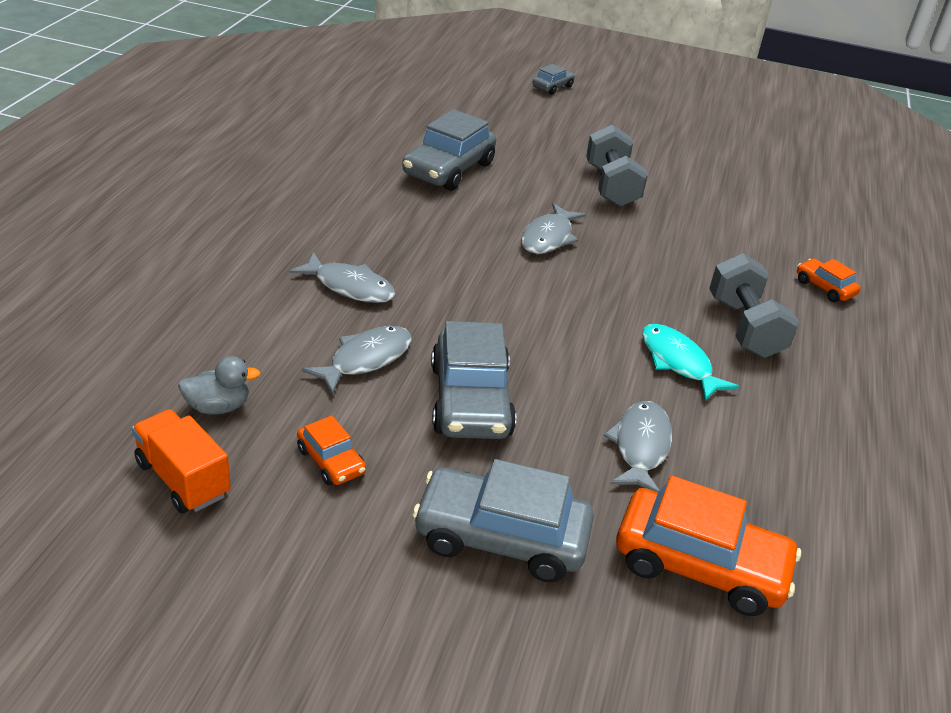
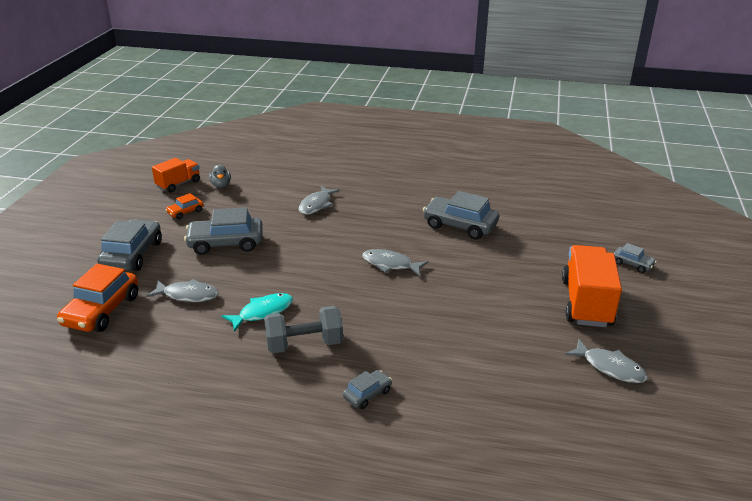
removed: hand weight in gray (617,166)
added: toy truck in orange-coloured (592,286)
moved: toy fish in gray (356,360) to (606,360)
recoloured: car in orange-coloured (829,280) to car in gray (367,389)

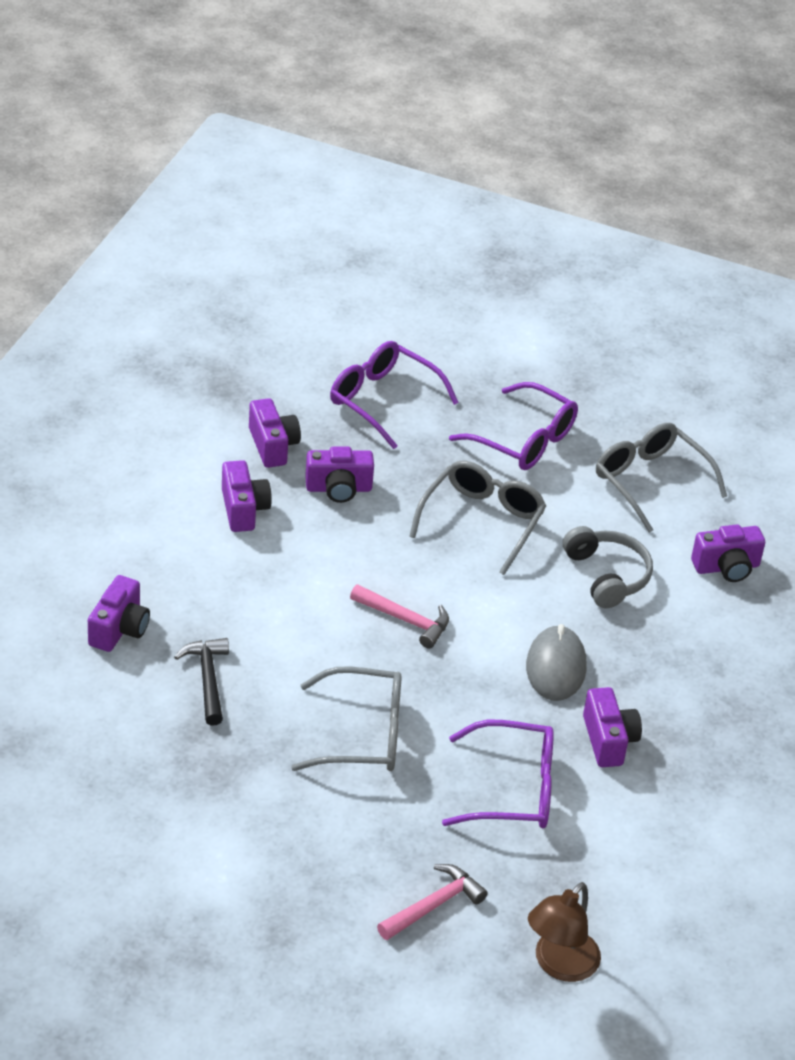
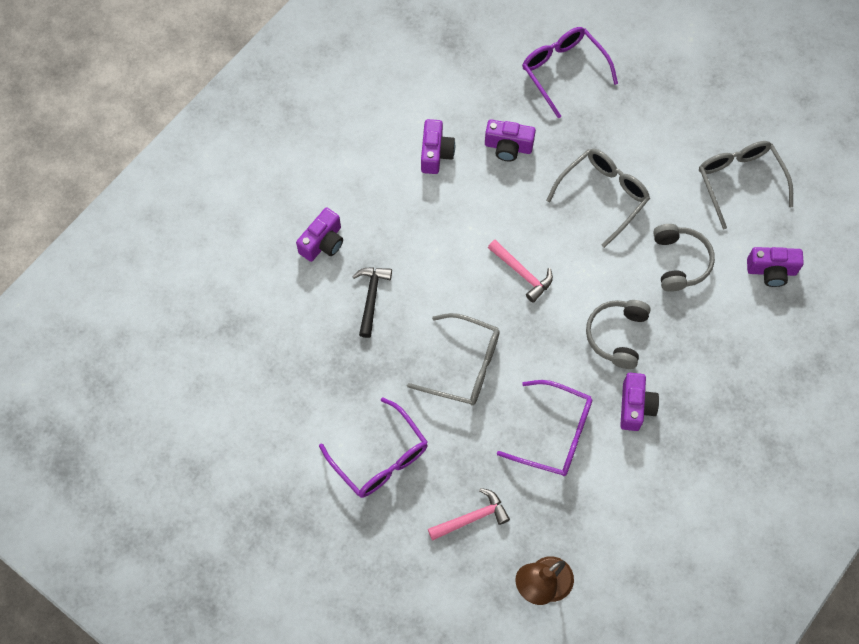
removed: camera in violet (275,433)
moved: glasses in violet (513,426) to (373,447)
replaced: computer mouse in gray (556,662) to over-ear headphones in gray (618,334)

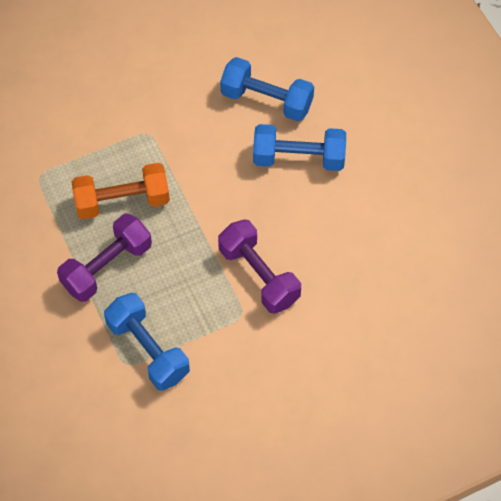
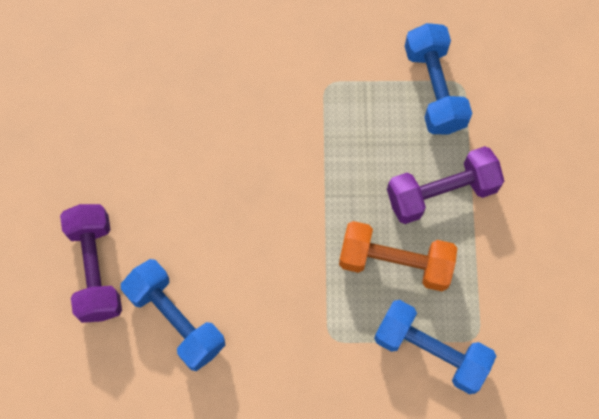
moved: hand weight in violet (259,266) to (91,263); hand weight in royal blue (299,147) to (435,347)

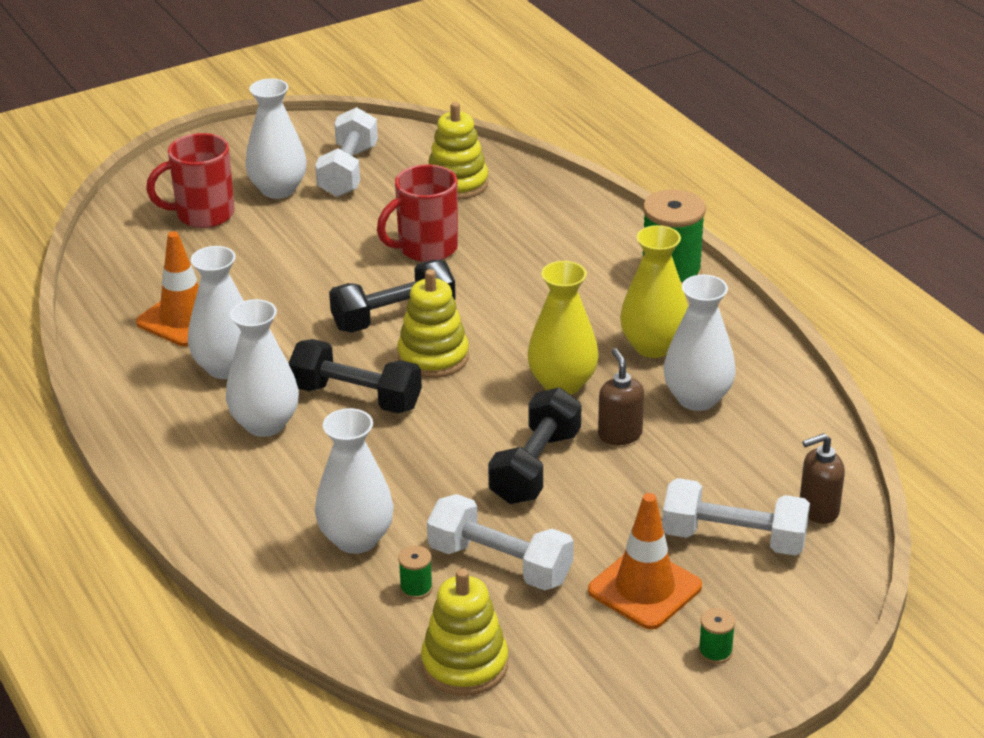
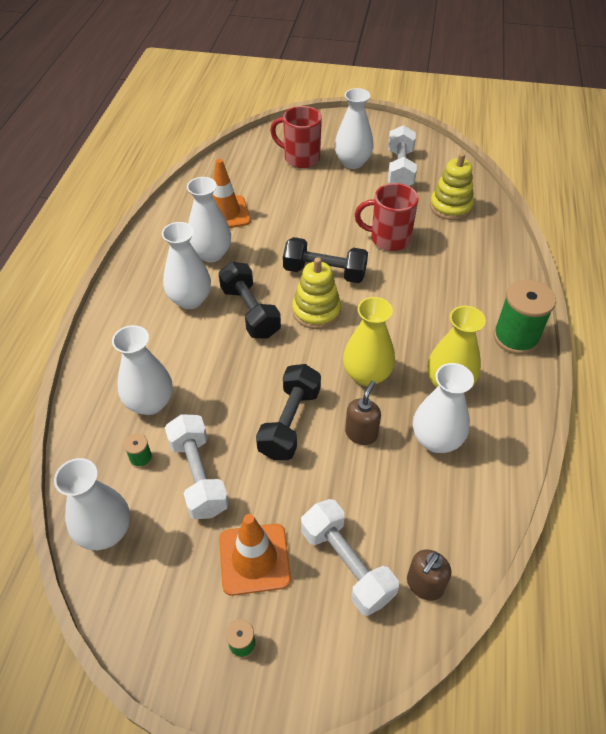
replaced: stacking toy in yellow (464,632) to tall vase in white (92,504)
turned: hand weight in white (346,152) = (402,155) 45 degrees counterclockwise; hand weight in jet-black (534,446) = (288,412) 45 degrees counterclockwise; soap pump in dark brown (822,478) = (429,575) 75 degrees counterclockwise

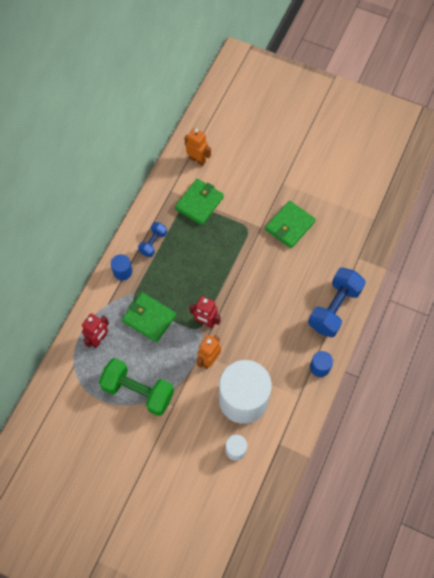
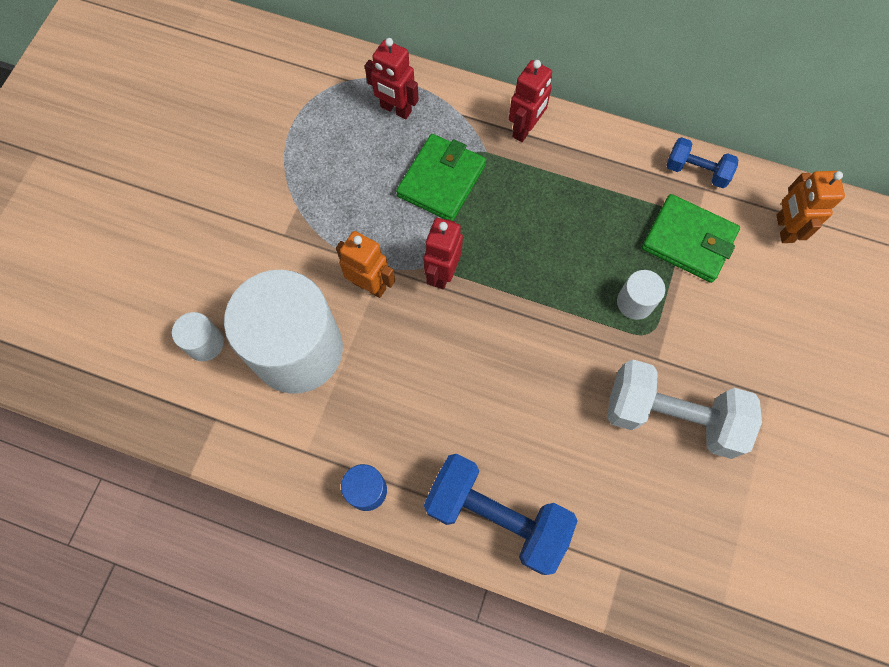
removed: hand weight in leaf-green (136,387)
added: cylinder shape in white (641,295)
moved: hand weight in royal blue (152,239) to (702,162)
replaced: cylinder shape in royal blue (121,267) to robot figure in scarlet (530,101); billfold in leaf-green (290,224) to hand weight in white (684,409)
turned: robot figure in orange-coloured (197,147) = (810,207) 150 degrees clockwise

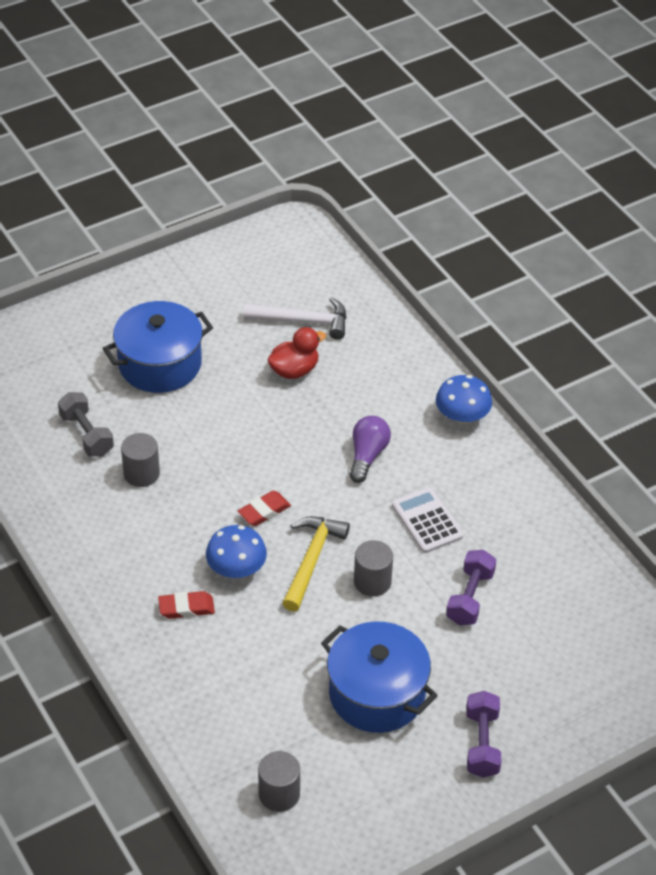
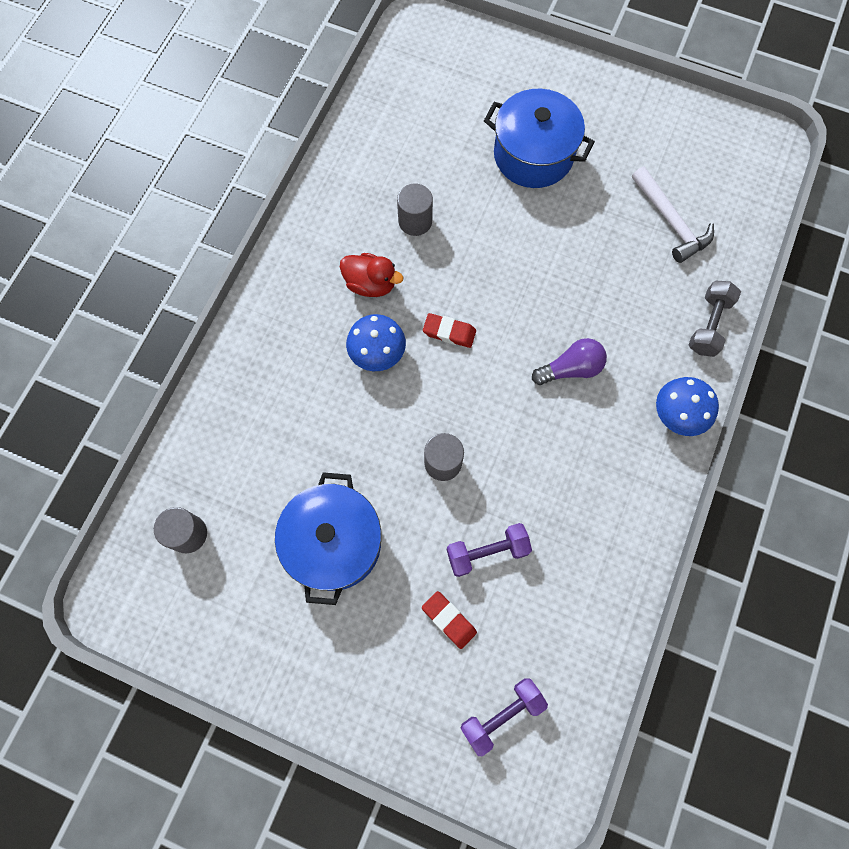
removed: claw hammer in yellow (316,564); pocket calculator in white (427,520)
moved: hand weight in gray (86,424) to (715,319); eraser in scarlet (186,605) to (449,620); duck in scarlet (296,353) to (371,275); hand weight in violet (483,734) to (504,717)

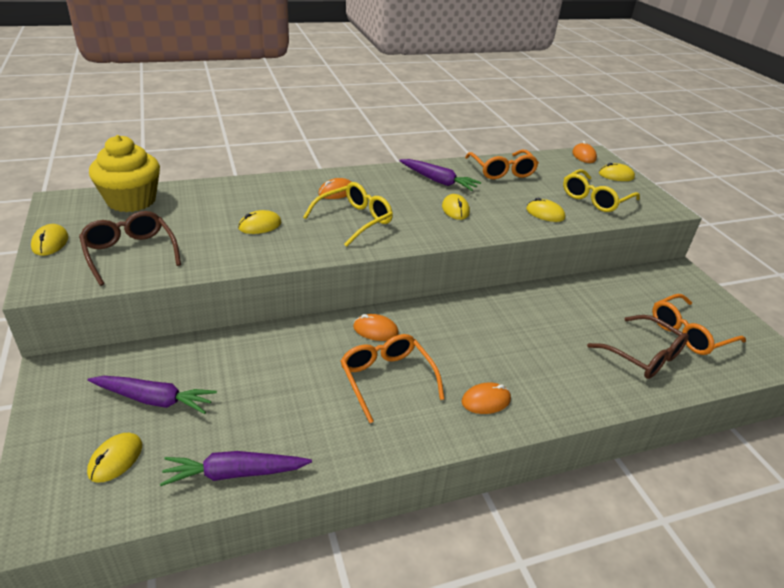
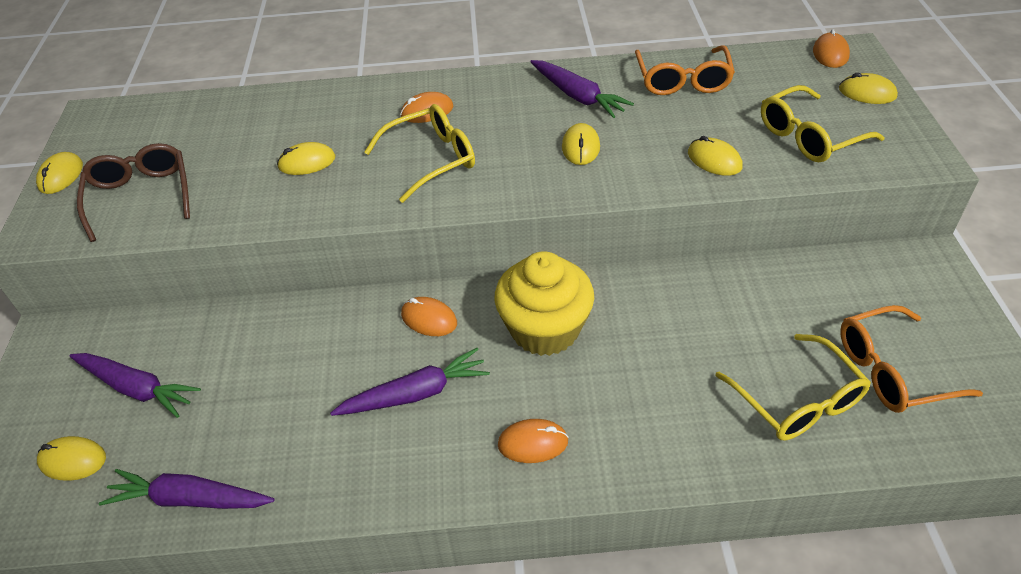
moved: fairy cake in yellow (124,173) to (544,303)
replaced: glasses in orange-coloured (392,378) to root vegetable in violet (410,382)
recoloured: glasses in dark brown (638,347) to glasses in yellow (793,387)
turned: computer mouse in yellow (114,458) = (71,458) 60 degrees clockwise

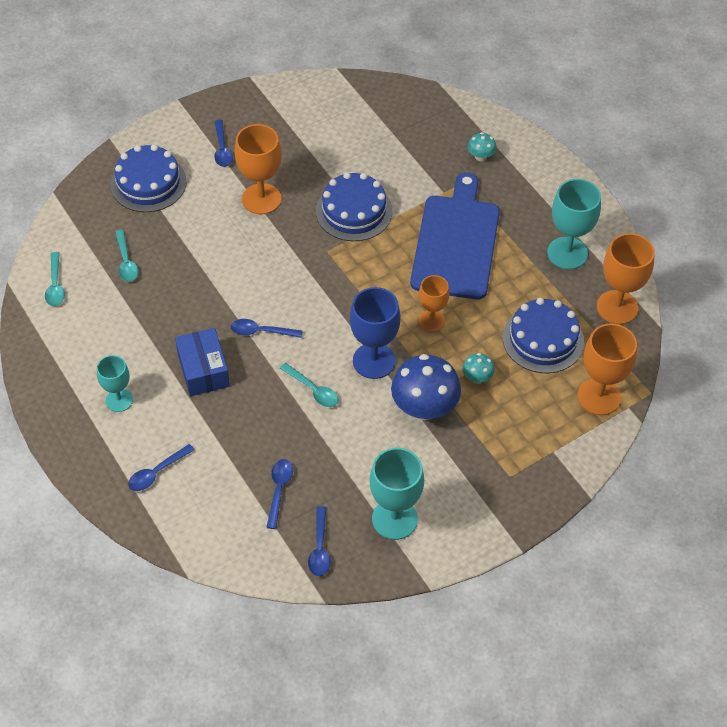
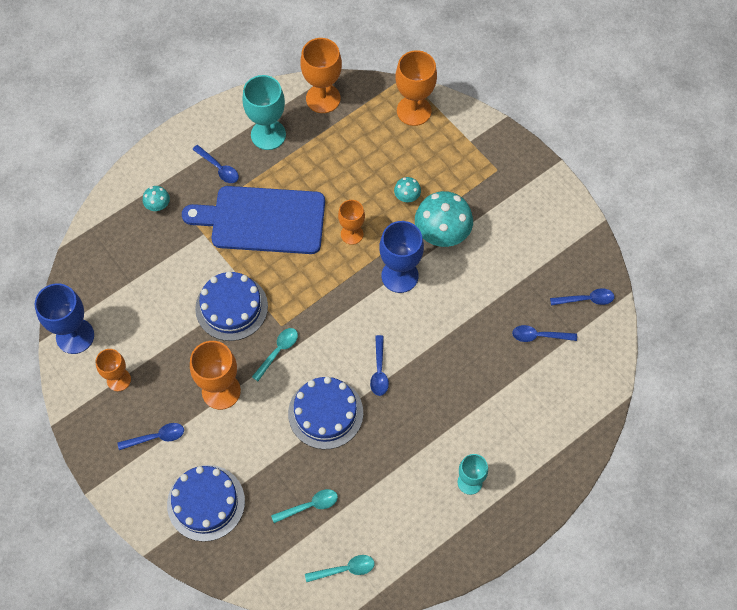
removed: package in royal blue (202,362); wine glass in teal (397,493)
added: wine glass in royal blue (64,318); wine glass in orange-coloured (113,370)
moved: tablespoon in royal blue (161,467) to (215,164); tablespoon in teal (309,385) to (275,354); cake in royal blue (543,335) to (325,413)
recoloured: toadstool in royal blue (426,387) to toadstool in teal (444,219)

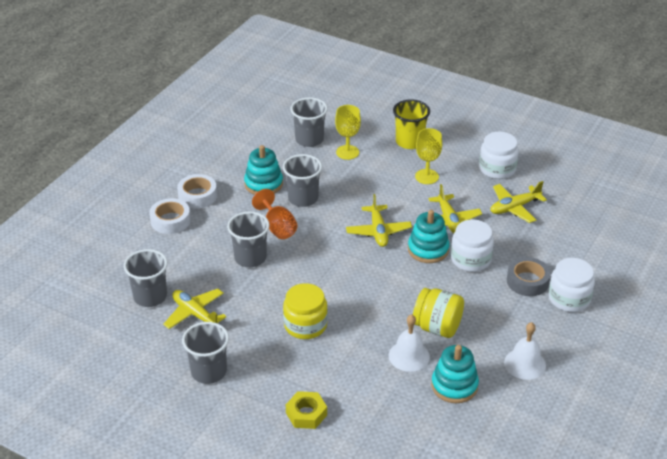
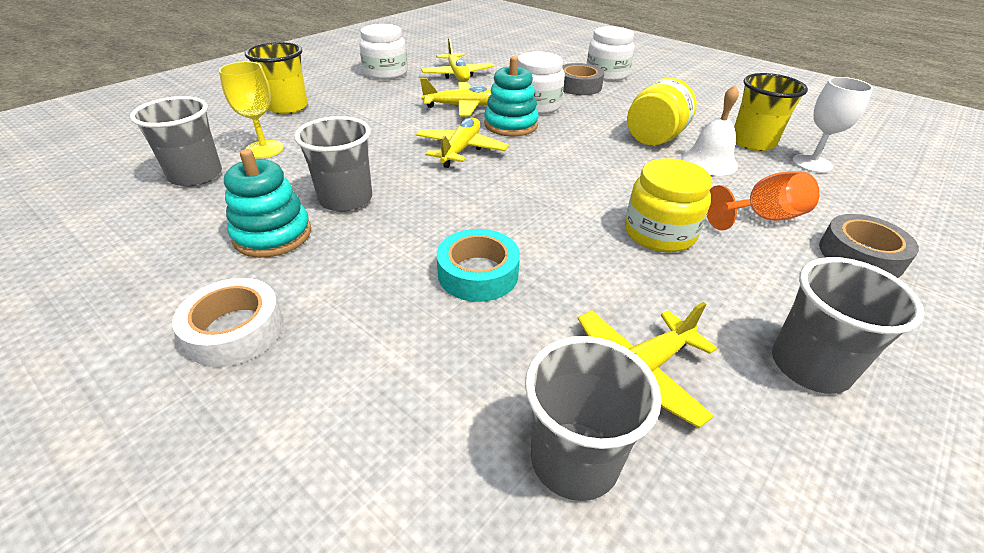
removed: tape in white (170,216); wine glass in yellow (428,156); bell in white (525,351)
added: wine glass in white (832,125)
moved: wine glass in orange-coloured (274,214) to (763,201)
replaced: beaker in gray (248,239) to tape in teal (478,265); nut in yellow (306,410) to tape in gray (869,246); stacking toy in teal (455,374) to beaker in yellow (771,112)
turned: aeroplane in yellow (379,220) = (462,143) 75 degrees counterclockwise

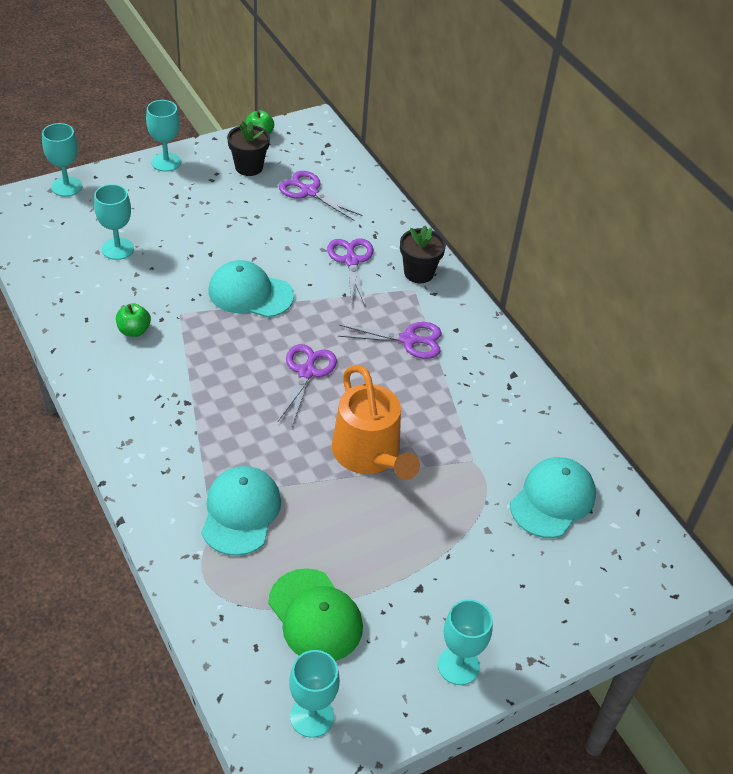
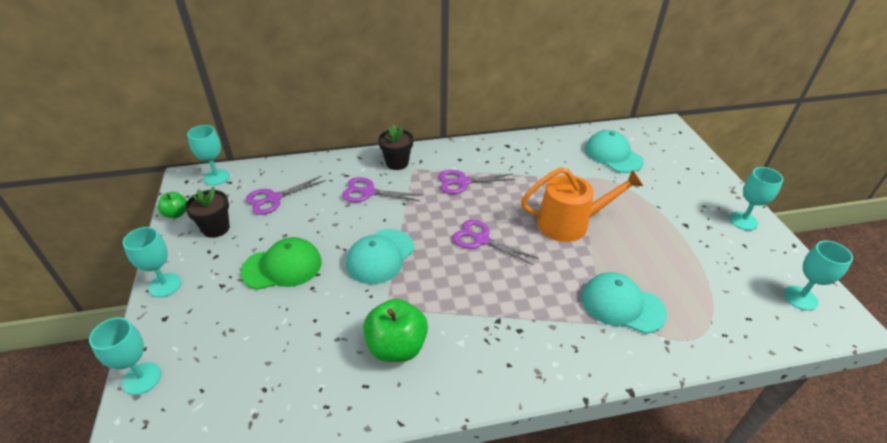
moved: wine glass in teal (114,222) to (208,155); cap in leaf-green (315,614) to (281,263)
turned: scissors in violet (390,340) = (477,182) 120 degrees counterclockwise
resized: apple in leaf-green (133,320) = (395,330) x1.84

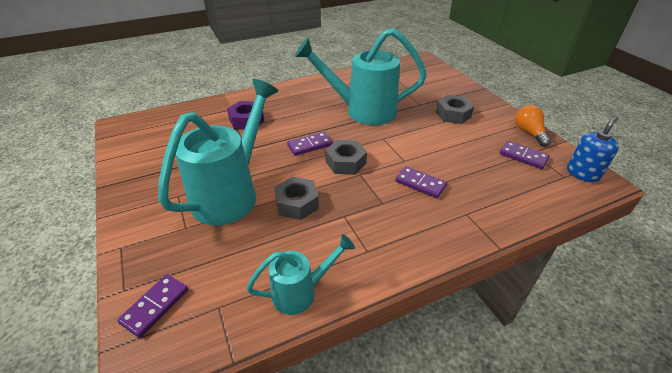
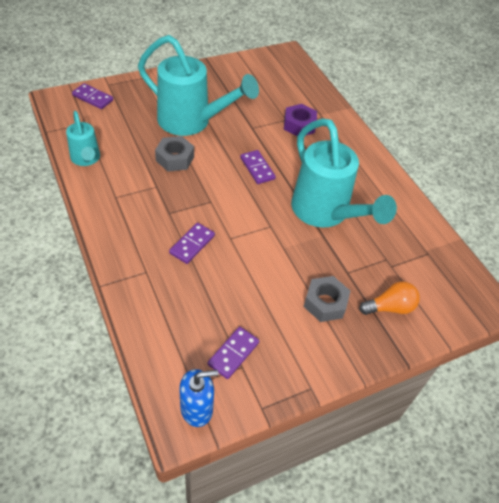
removed: nut in gray (346,157)
moved: bulb in orange-coloured (533,126) to (389,298)
turned: watering pot in teal (361,76) = (344,173) 150 degrees clockwise; soap pump in royal blue (593,149) = (199,398) 60 degrees counterclockwise

